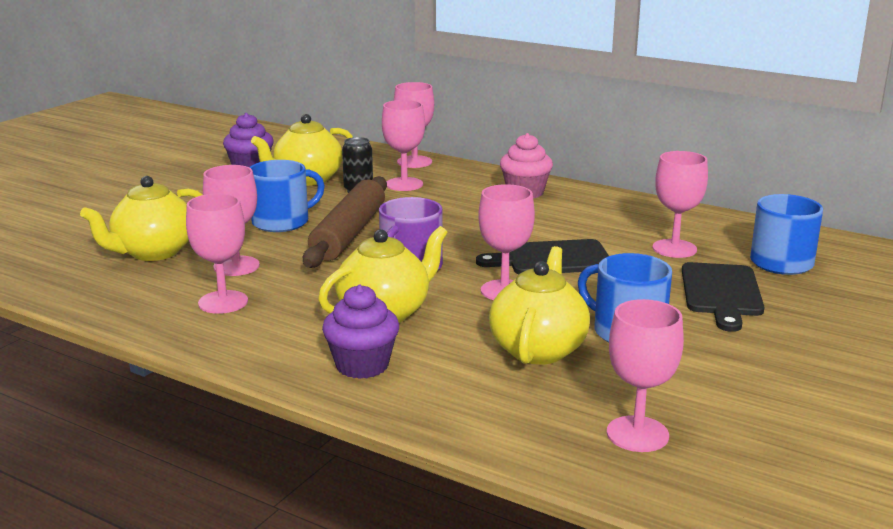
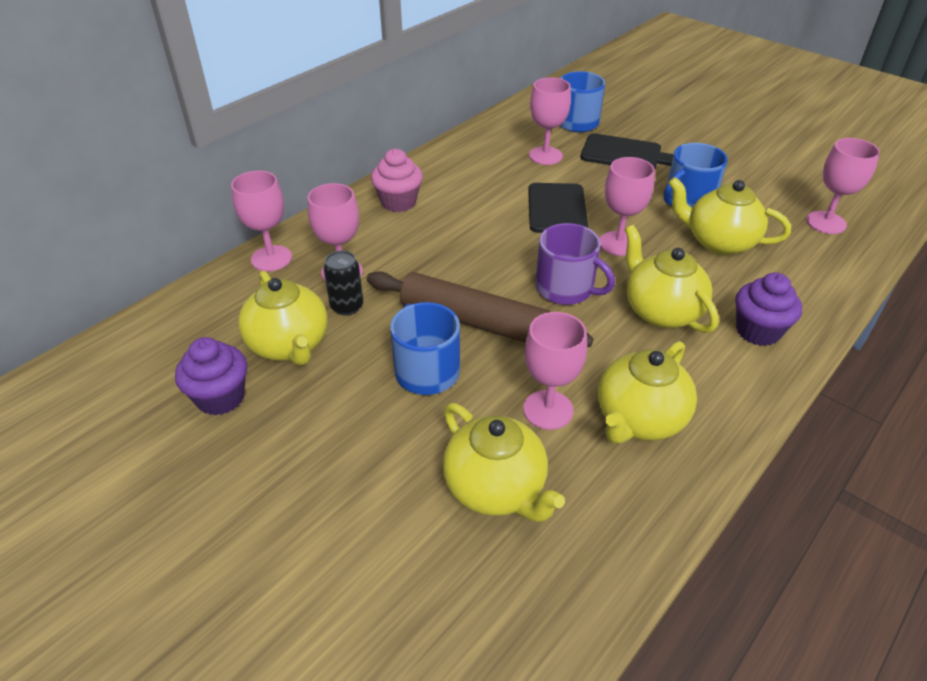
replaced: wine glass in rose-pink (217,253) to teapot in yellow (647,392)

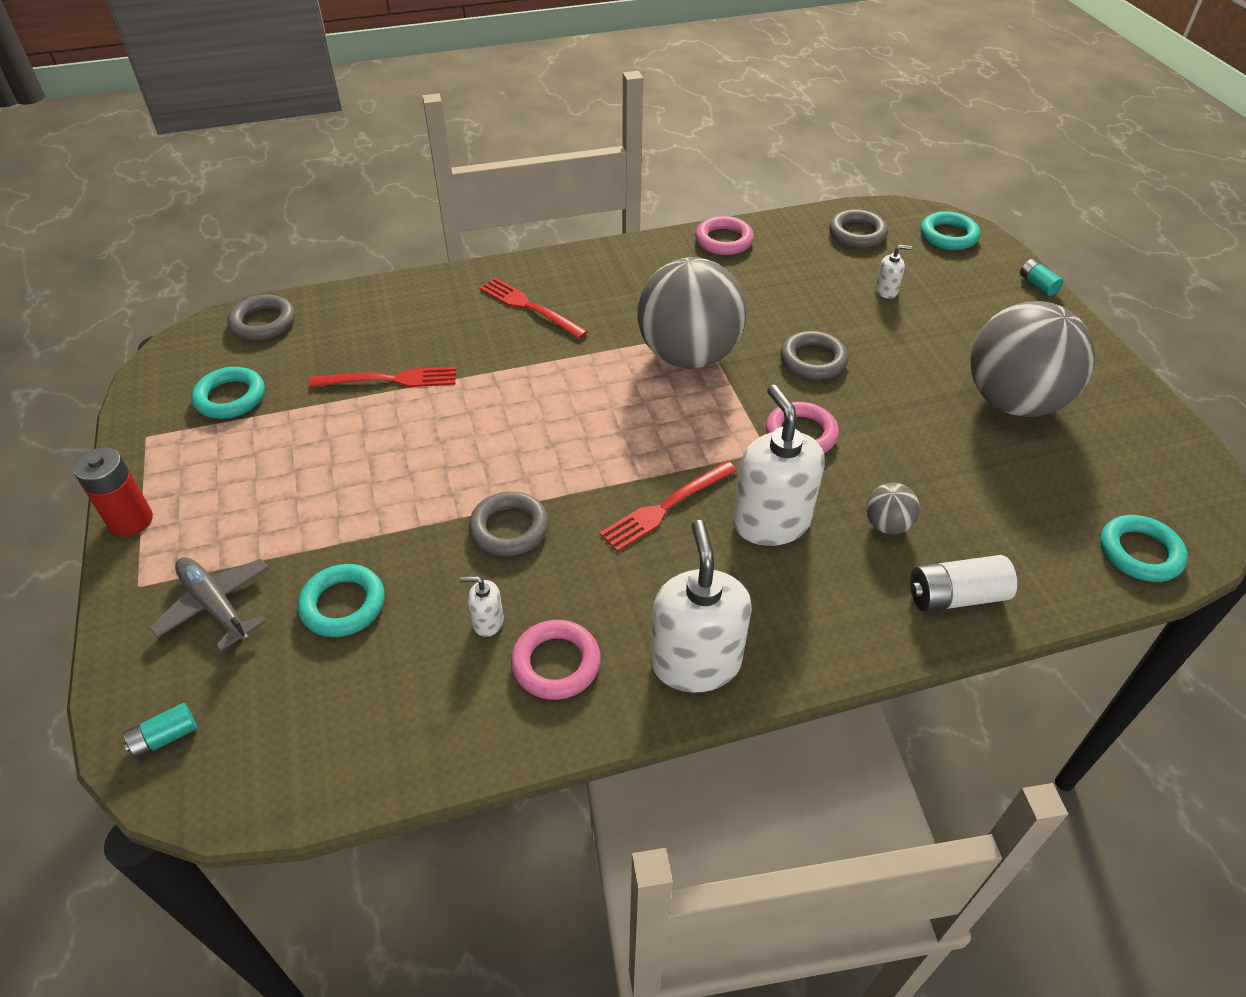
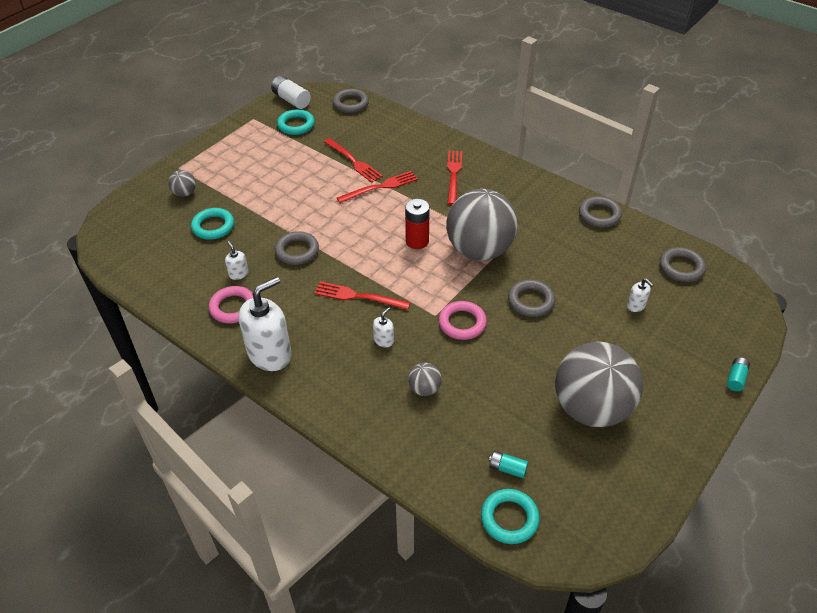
removed: ring in teal (950,230)
added: dinner fork in scarlet (377,187)
moved: power cell in scarlet (113,492) to (417,224); power cell in teal (160,731) to (508,464); power cell in white (963,583) to (291,92)
replaced: aeroplane in gray (209,604) to play ball in gray (182,183)
recoloured: ring in rose-pink (724,235) to ring in gray (600,212)
resized: soap pump in white (779,465) = (383,327) x0.44

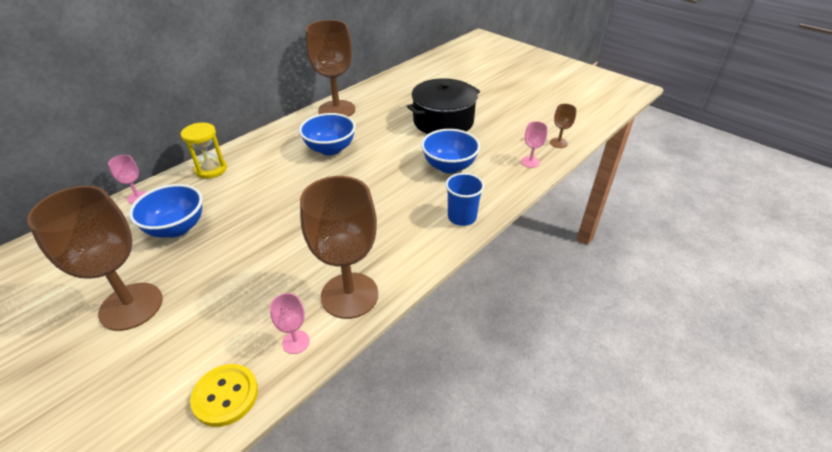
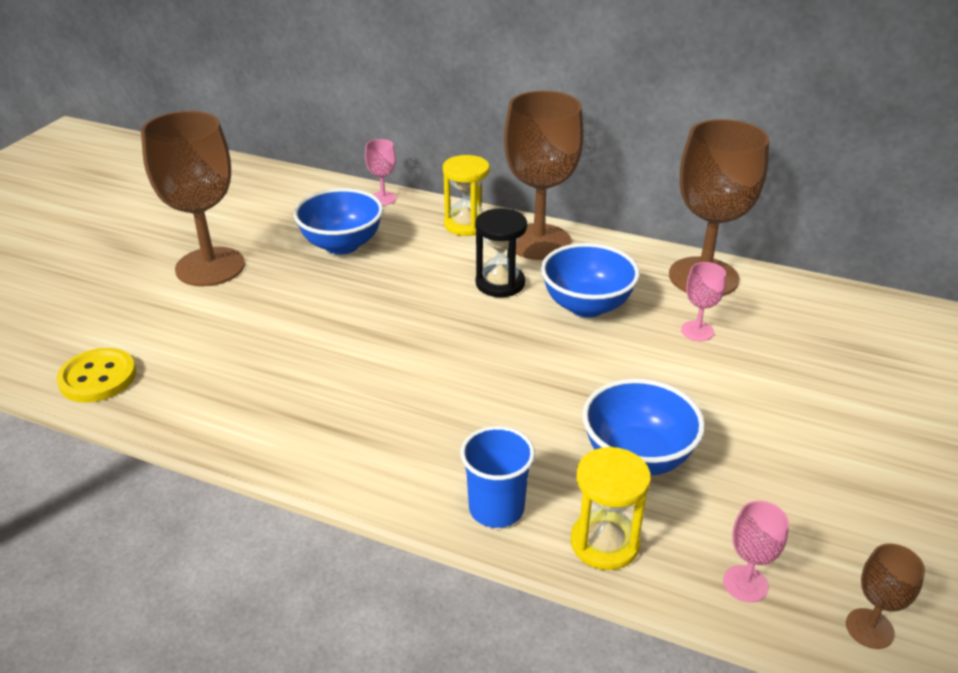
removed: pot in jet-black (443,106)
added: sandglass in jet-black (501,252); sandglass in yellow (611,508)
moved: wine glass in rose-pink (290,323) to (703,301); wine glass in dark brown (339,247) to (544,175)

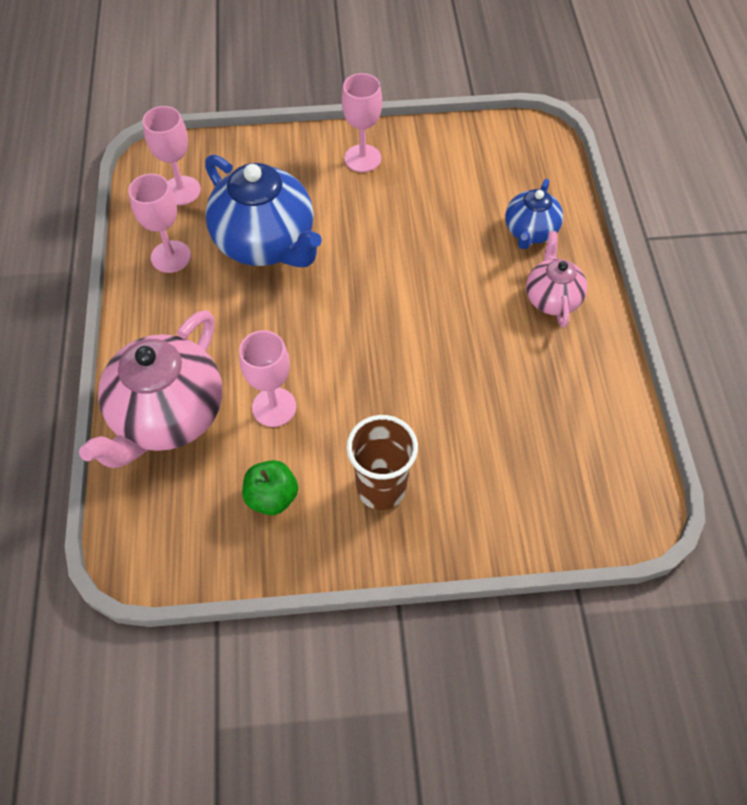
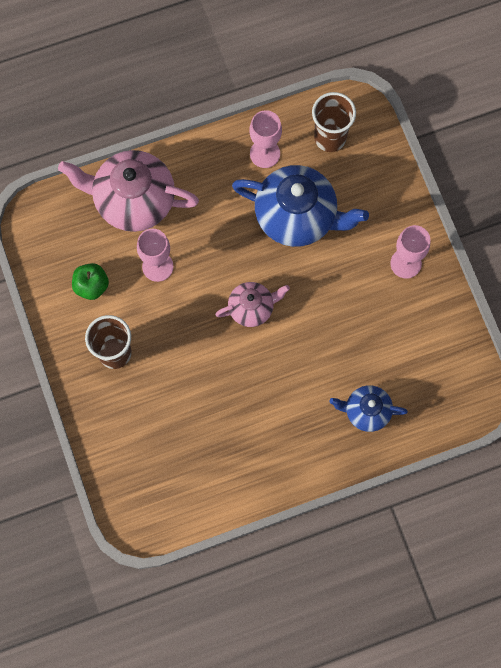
moved: teapot in rose-pink (557,279) to (252,304)
replaced: wine glass in rose-pink (171,155) to beaker in dark brown (334,122)
turned: teapot in royal blue (263,211) = (300,206) 105 degrees counterclockwise

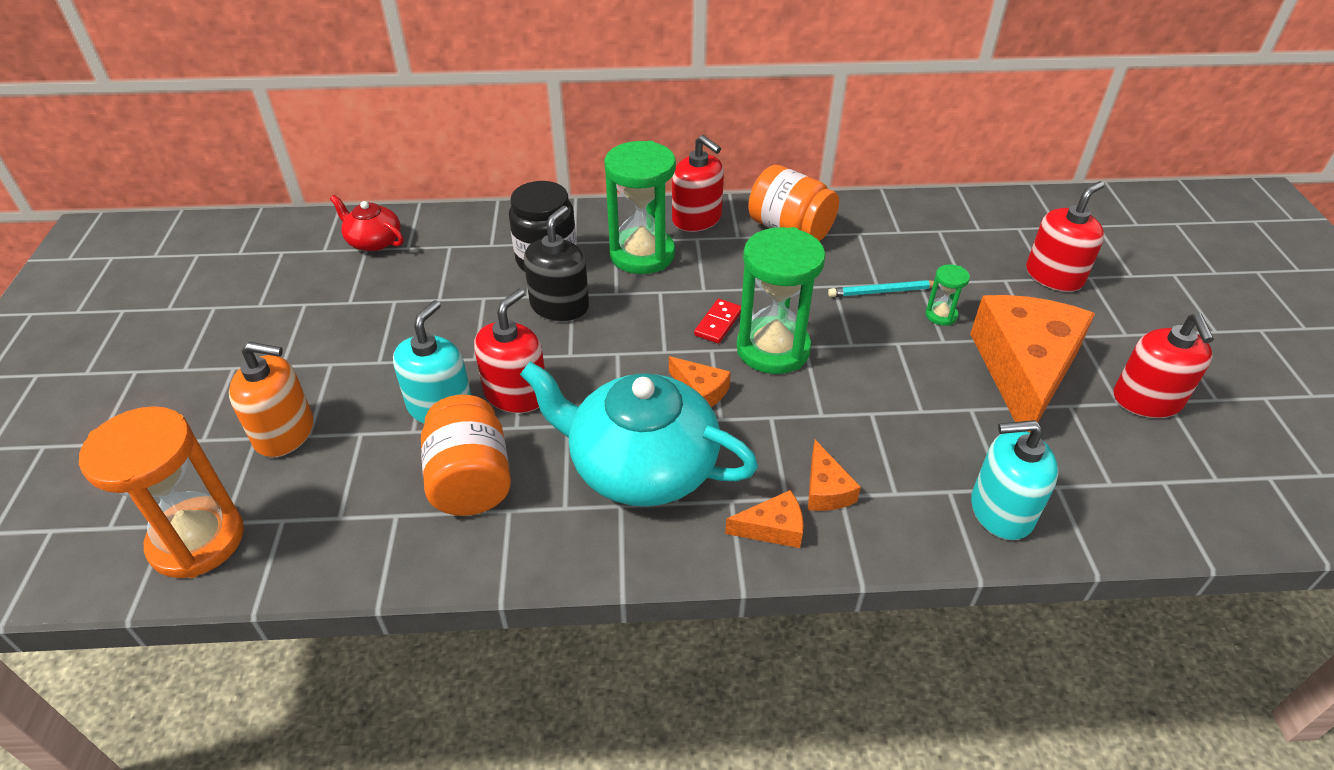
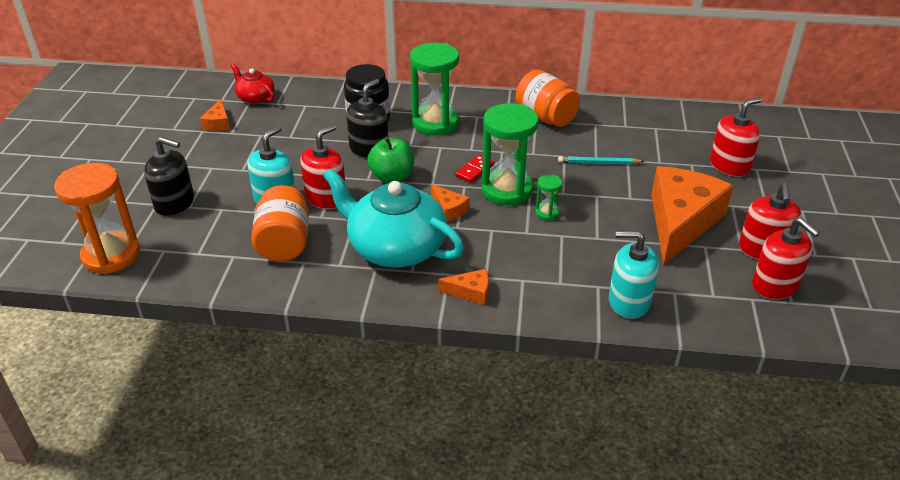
added: apple in leaf-green (390,160)
moved: soap pump in scarlet (698,183) to (786,259); cheese in orange-coloured (834,475) to (215,115); sandglass in leaf-green (947,295) to (548,197)
recoloured: soap pump in orange-coloured (271,399) to soap pump in jet-black (169,176)

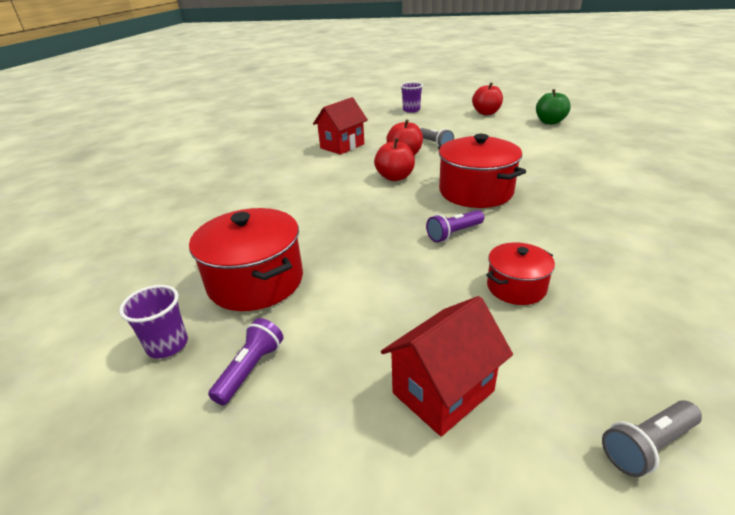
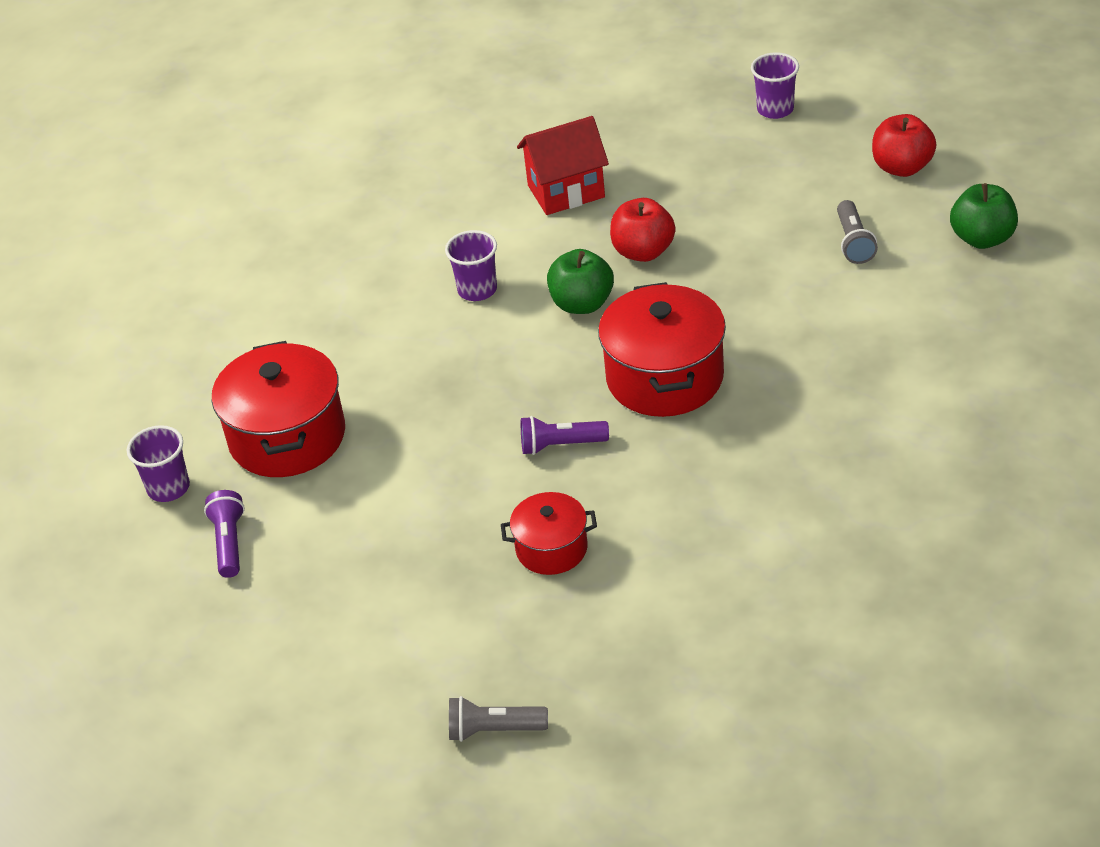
removed: toy house in scarlet (447,366)
added: beaker in violet (471,265)
moved: flashlight in gray (437,137) to (857,232)
recoloured: apple in scarlet (394,159) to apple in leaf-green (580,281)
turned: flashlight in violet (246,361) = (224,534) 60 degrees counterclockwise

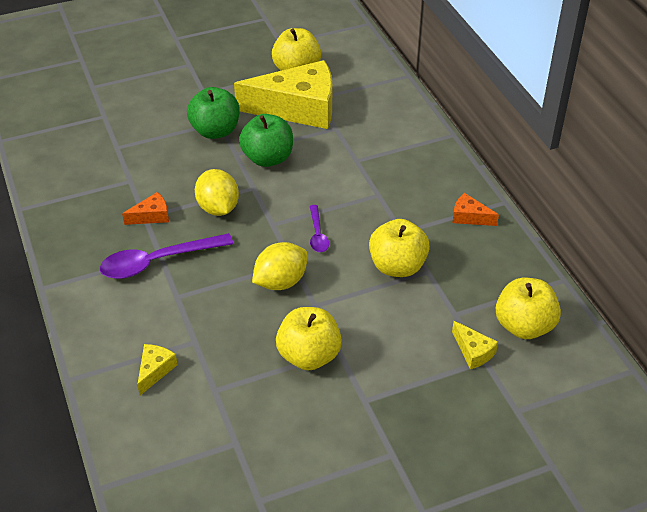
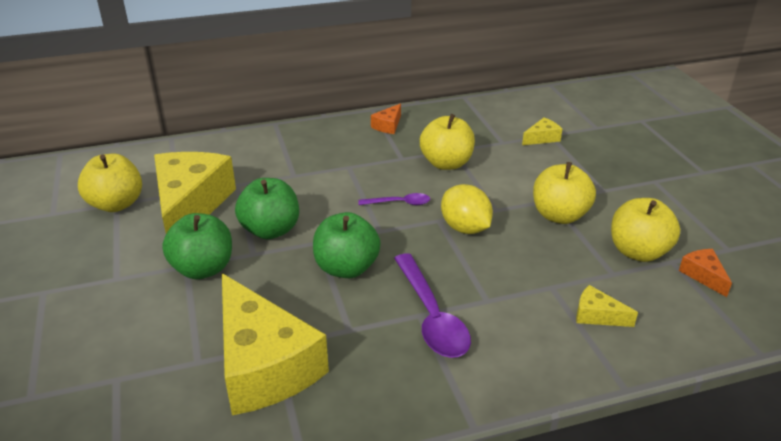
added: cheese in yellow (275,344)
moved: cheese in orange-coloured (145,208) to (705,273); apple in yellow (528,308) to (645,230)
replaced: toy lemon in yellow (217,192) to apple in leaf-green (347,245)

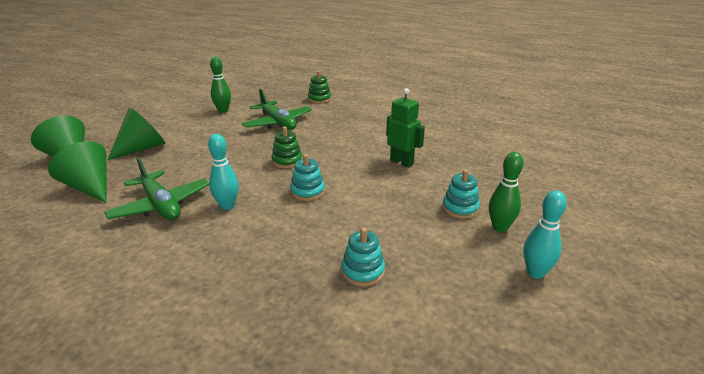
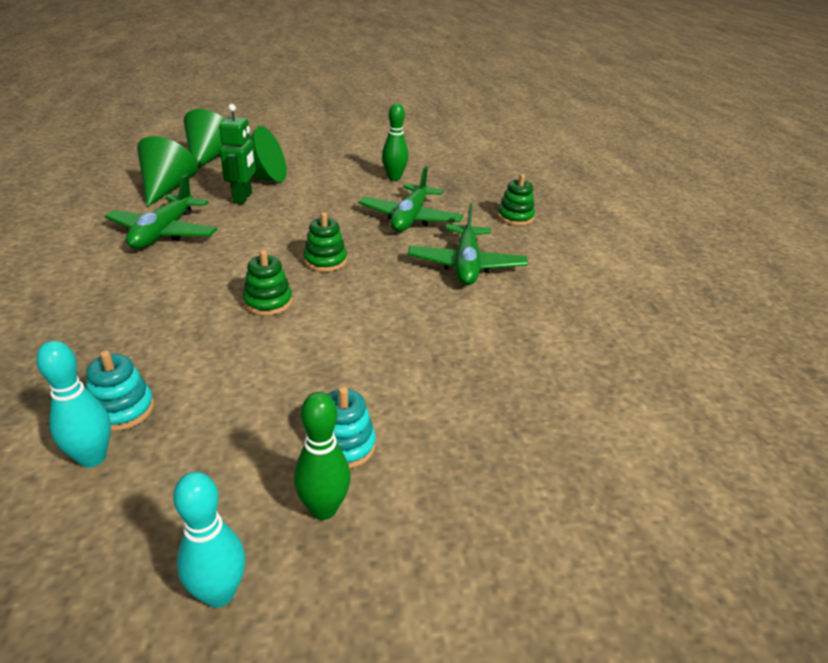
added: aeroplane in leaf-green (468,244)
moved: skittle in teal (223,172) to (73,404); robot figure in leaf-green (405,128) to (237,154)
recoloured: stacking toy in teal (307,177) to stacking toy in leaf-green (267,282)

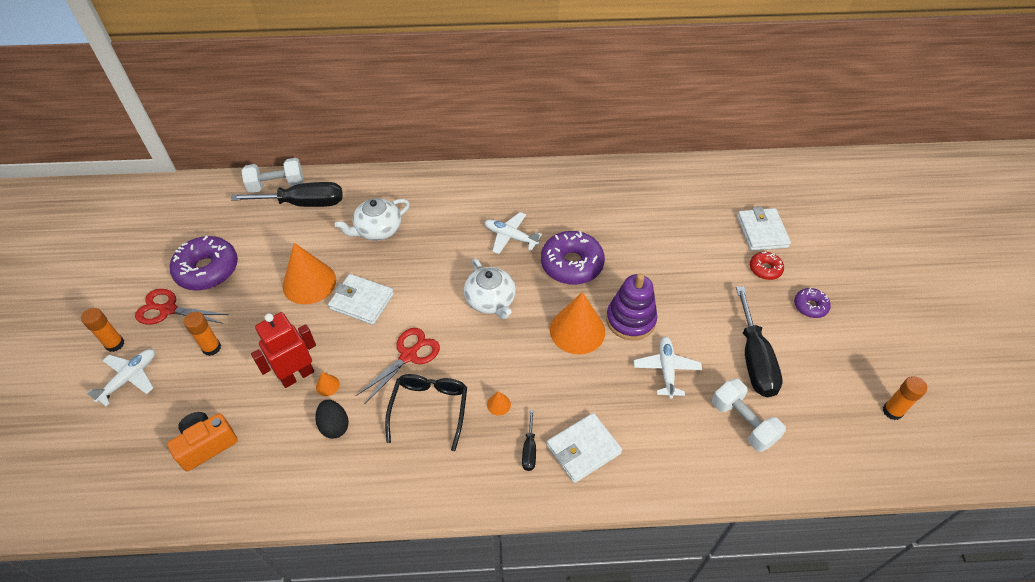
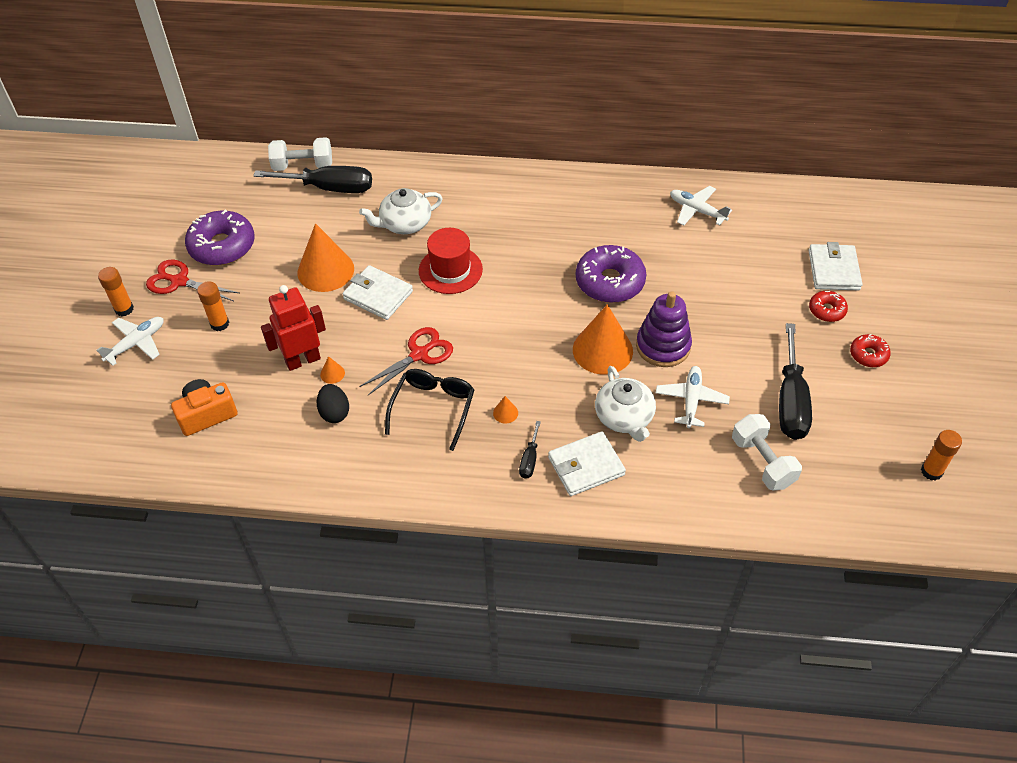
added: top hat in scarlet (451,261)
moved: teapot in white (490,288) to (625,404); aeroplane in white (513,233) to (701,206)
recoloured: donut in violet (812,303) to donut in scarlet (870,350)

